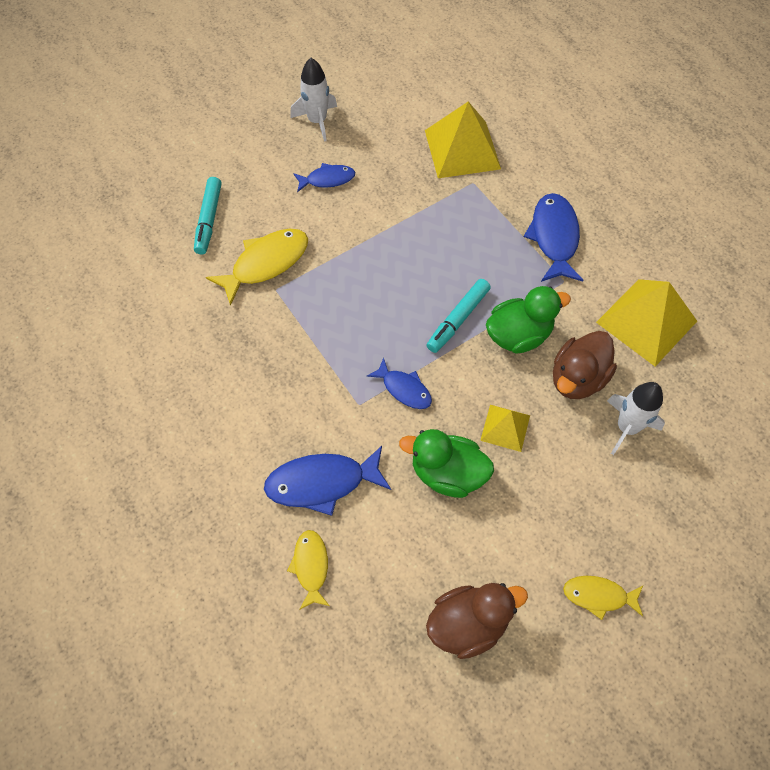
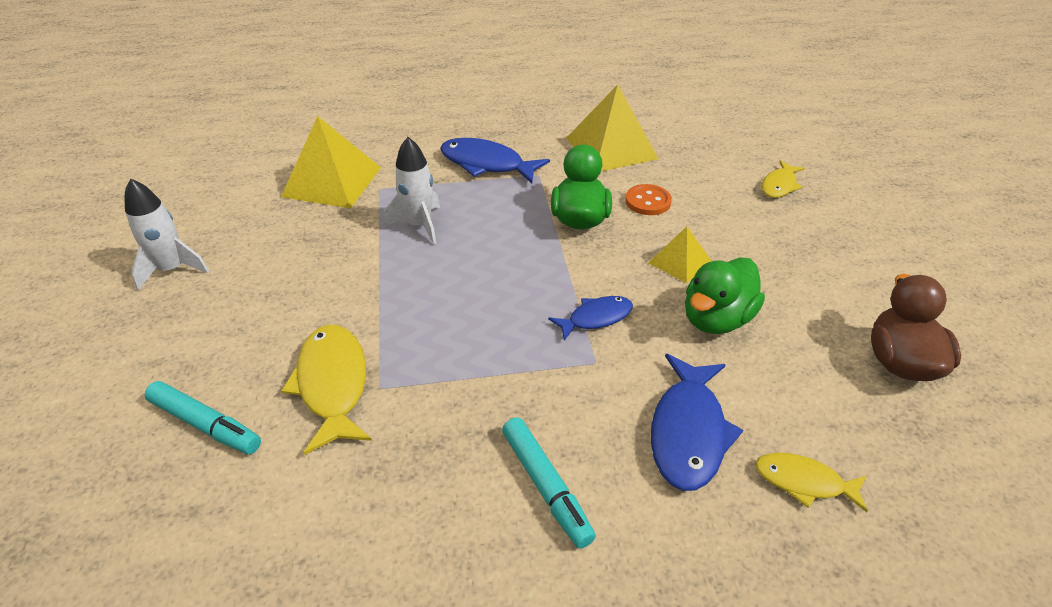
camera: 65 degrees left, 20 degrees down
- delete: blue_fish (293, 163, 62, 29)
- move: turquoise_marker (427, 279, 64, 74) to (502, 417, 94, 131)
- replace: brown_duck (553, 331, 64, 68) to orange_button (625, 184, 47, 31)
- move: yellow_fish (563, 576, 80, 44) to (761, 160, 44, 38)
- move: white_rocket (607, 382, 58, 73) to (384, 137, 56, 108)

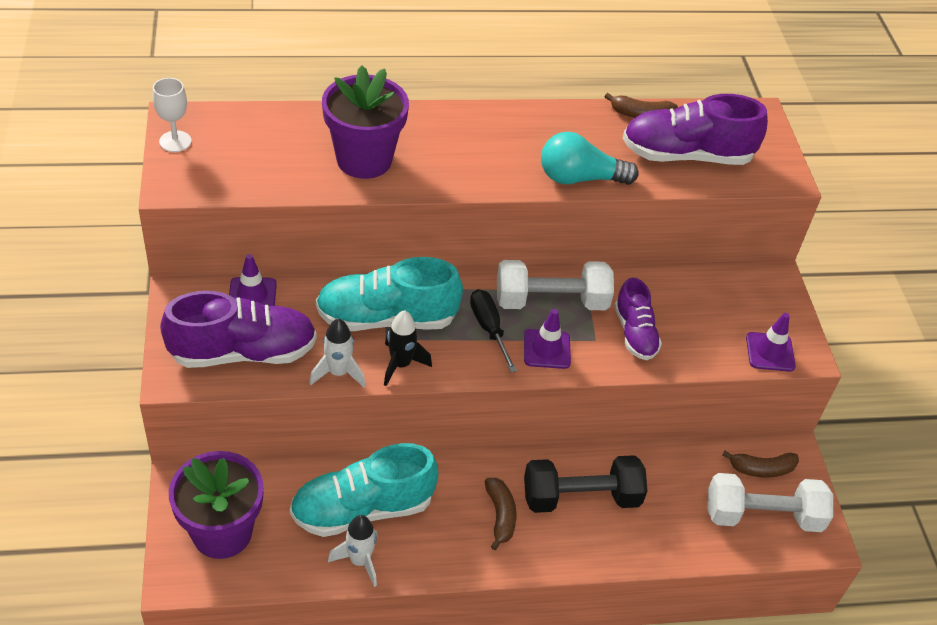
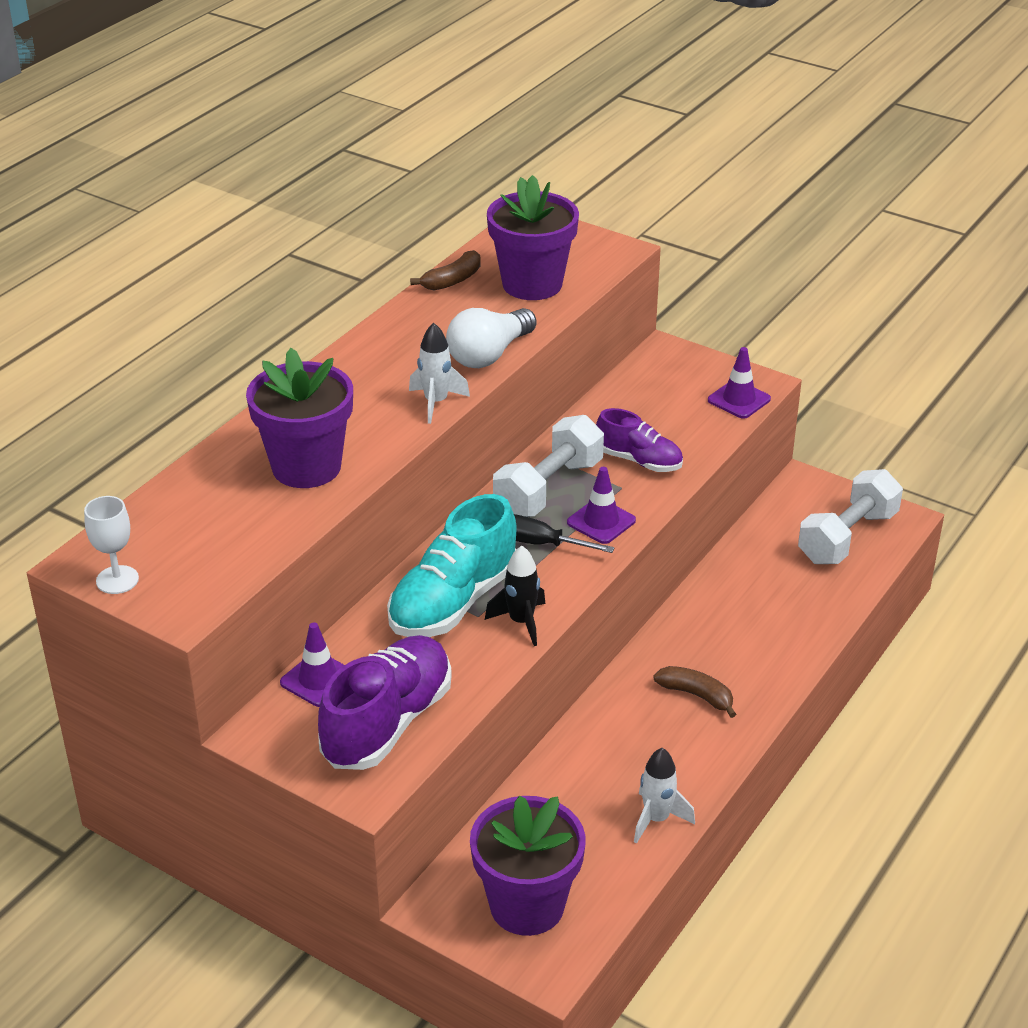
camera: 45 degrees left, 10 degrees down
- delete: turquoise_shoe (290, 443, 148, 94)
- move: white_rocket (309, 318, 57, 69) to (409, 323, 61, 101)
- delete: black_dumbbell (524, 455, 123, 58)
- recolor: turquoise_light_bulb (541, 132, 97, 53) to white_light_bulb (446, 308, 91, 60)
- replace: purple_shoe (623, 94, 145, 71) to purple_flower_pot (487, 175, 92, 125)
- delete: brown_banana (722, 451, 77, 27)

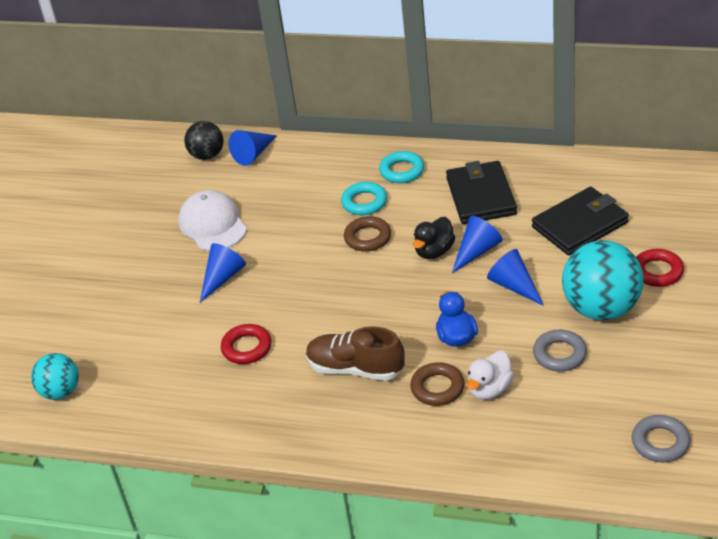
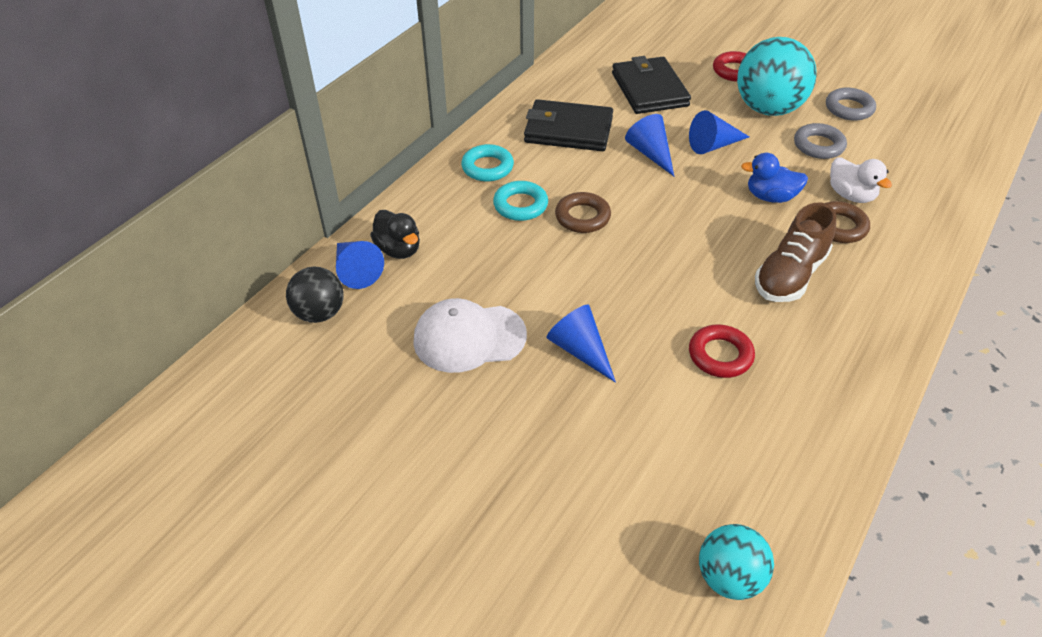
camera: 75 degrees left, 5 degrees up
- move: black_duck (413, 217, 42, 42) to (370, 210, 50, 49)
- move: grey_ring (632, 415, 58, 47) to (826, 88, 50, 33)

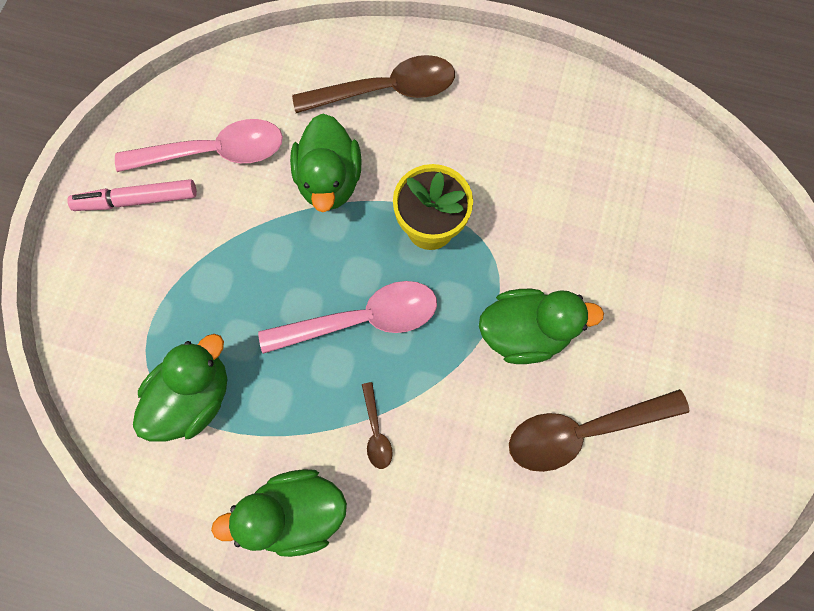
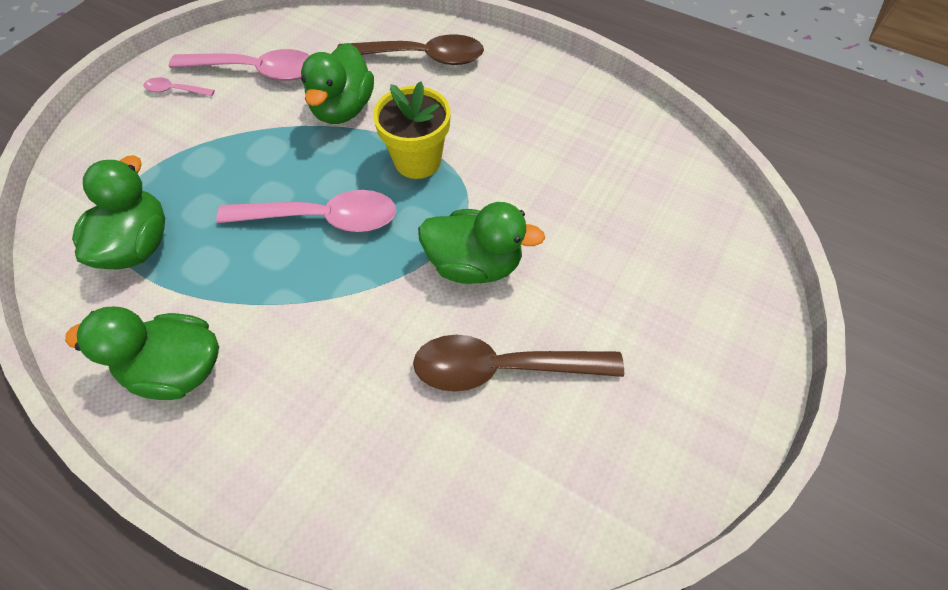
camera: 15 degrees right, 15 degrees down
- replace: pink_marker (67, 179, 130, 32) to pink_spoon (143, 77, 72, 19)
- rotate: green_duck (133, 334, 94, 107) = (72, 155, 93, 114) 45 degrees counterclockwise
- delete: brown_spoon (362, 382, 31, 87)

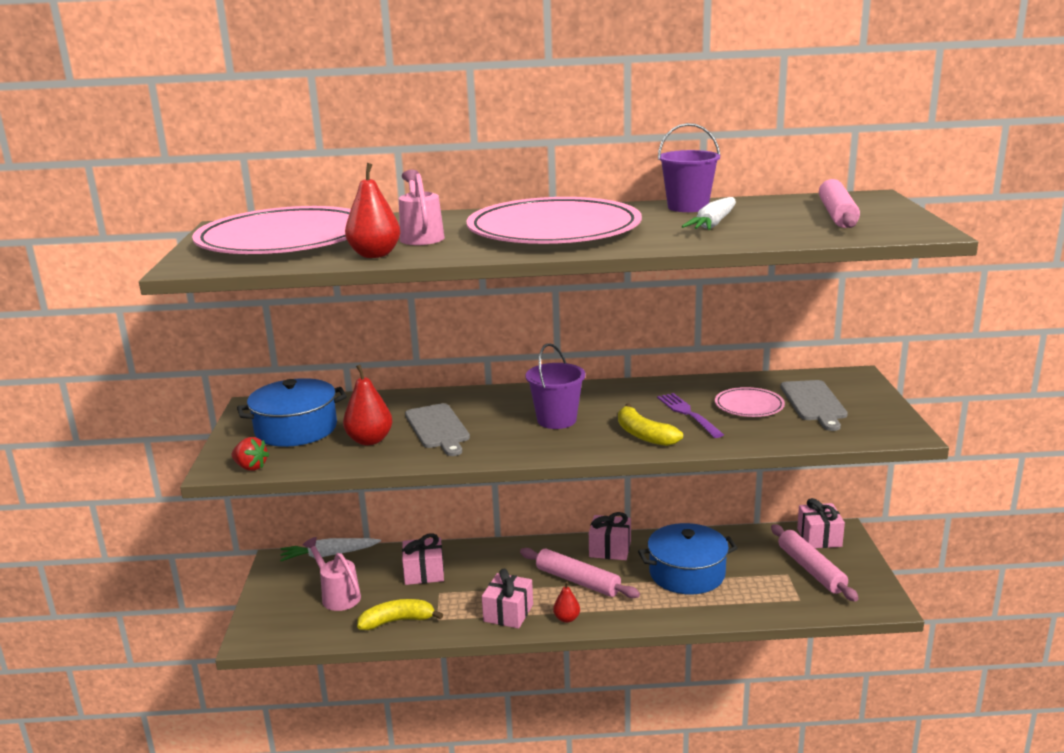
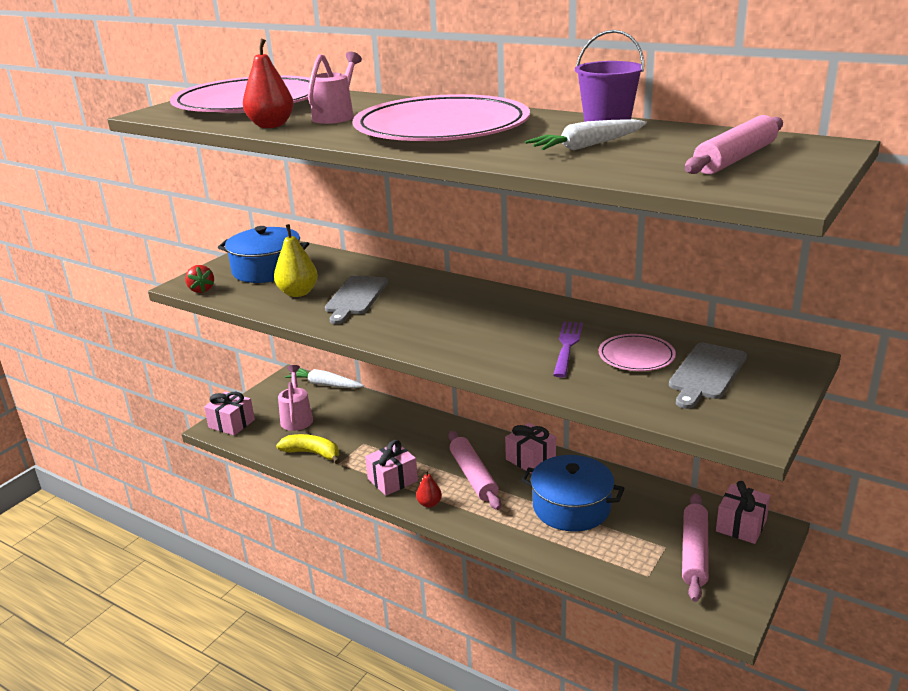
camera: 35 degrees right, 5 degrees up
- recolor: red_pear (343, 365, 49, 80) to yellow_pear (274, 224, 44, 73)
- move: pink_gift (402, 533, 42, 52) to (204, 391, 51, 45)
- delete: purple_bucket (525, 343, 61, 86)
- delete: yellow_banana (618, 403, 65, 43)

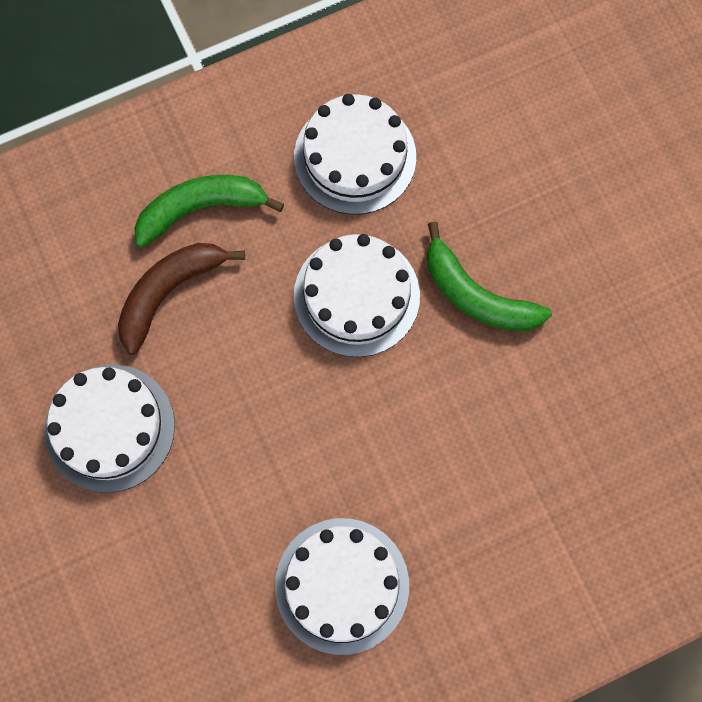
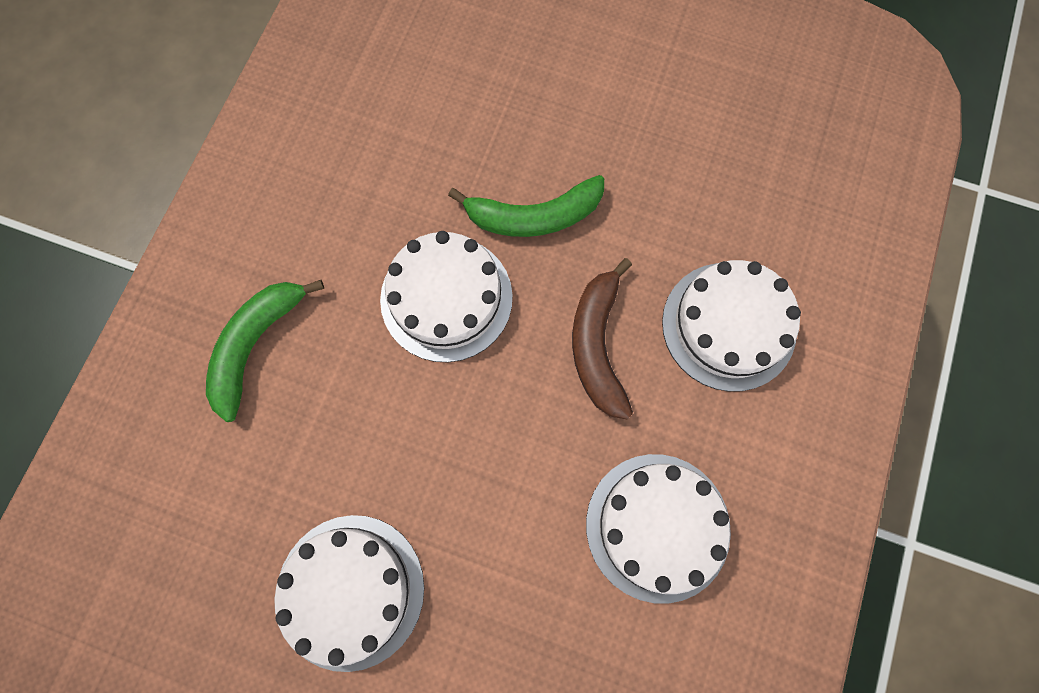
camera: 45 degrees left, 0 degrees up
- move: brown_banana (118, 243, 127, 112) to (572, 258, 61, 162)
- move: white_cake (294, 94, 122, 121) to (662, 260, 139, 132)

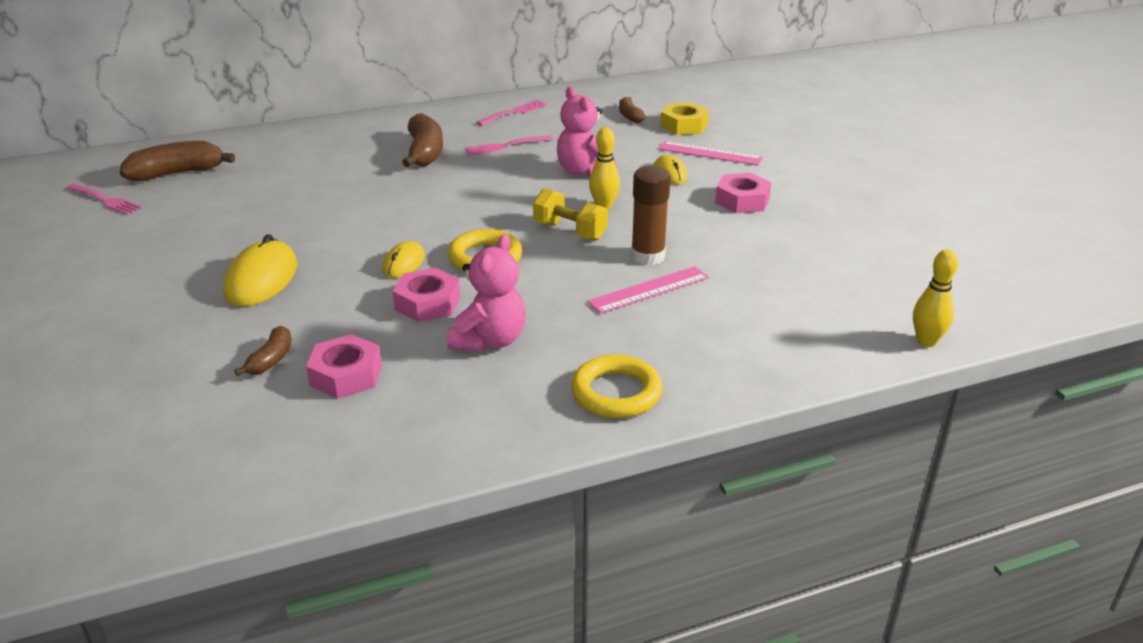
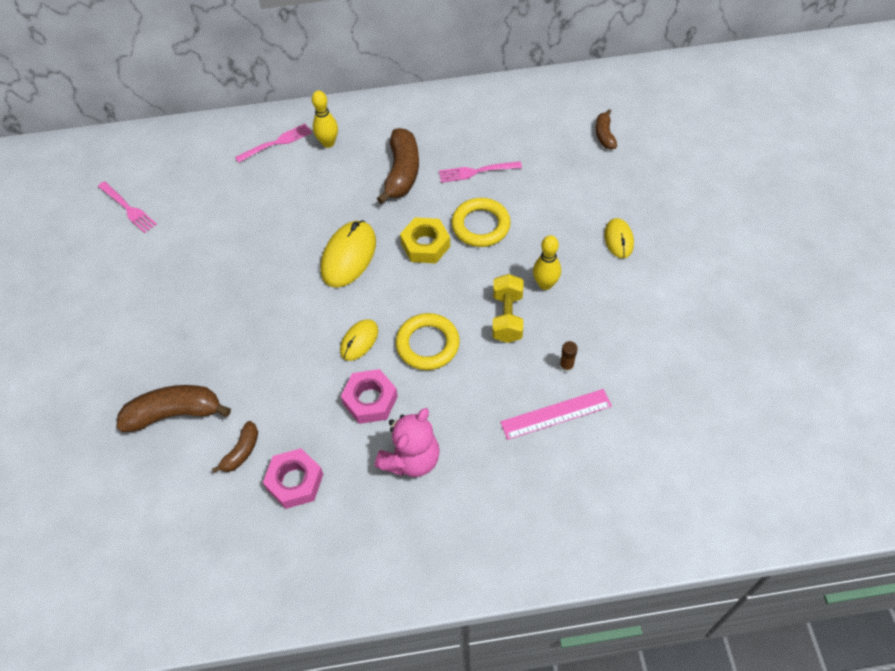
camera: 15 degrees right, 25 degrees up
- move: brown_banana (120, 141, 115, 40) to (116, 385, 115, 47)
- move: yellow_mouse (223, 234, 74, 72) to (321, 220, 55, 68)
- move: pink_fork (476, 100, 71, 26) to (235, 123, 77, 40)
- rotate: yellow_dumbbell (533, 188, 75, 53) = (492, 274, 31, 69) 45 degrees clockwise
- delete: pink_teddy_bear (557, 87, 59, 91)
- move: yellow_ring (571, 355, 92, 63) to (452, 198, 59, 49)
- resize: brown_glue_stick (631, 166, 40, 99) = (560, 341, 18, 32) x0.48
- delete: pink_ruler (659, 141, 104, 25)
- move: yellow_nut (660, 102, 49, 33) to (400, 217, 50, 46)
- delete: pink_nut (715, 173, 56, 40)
- move: yellow_bowling_pin (913, 249, 46, 98) to (312, 91, 26, 57)

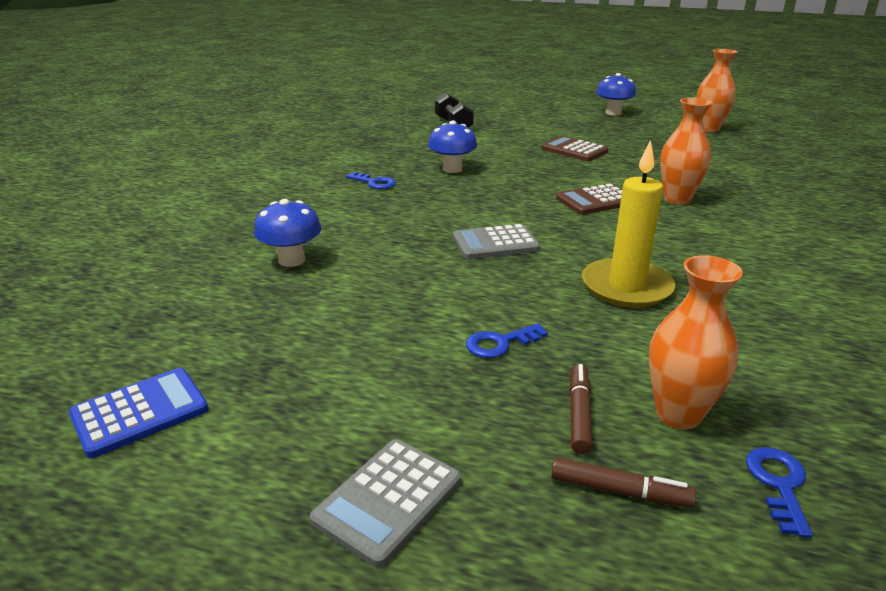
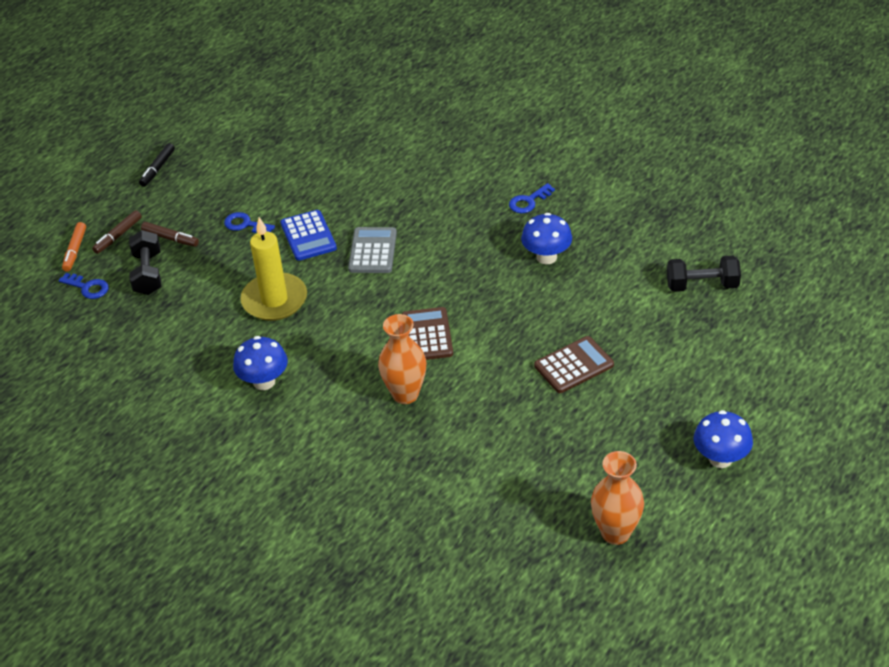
camera: 110 degrees right, 15 degrees up
- move: blue_calculator (69, 368, 139, 90) to (280, 210, 57, 51)
- move: blue_mushroom (254, 199, 67, 68) to (233, 336, 55, 54)
- replace: grey_calculator (310, 439, 151, 129) to black_marker (139, 143, 36, 44)
- rotate: blue_key (466, 323, 82, 35) = (224, 212, 51, 21) 60 degrees counterclockwise
- replace: orange_vase (649, 255, 94, 174) to black_dumbbell (129, 230, 32, 65)
- insert: orange_marker (62, 222, 24, 50)

